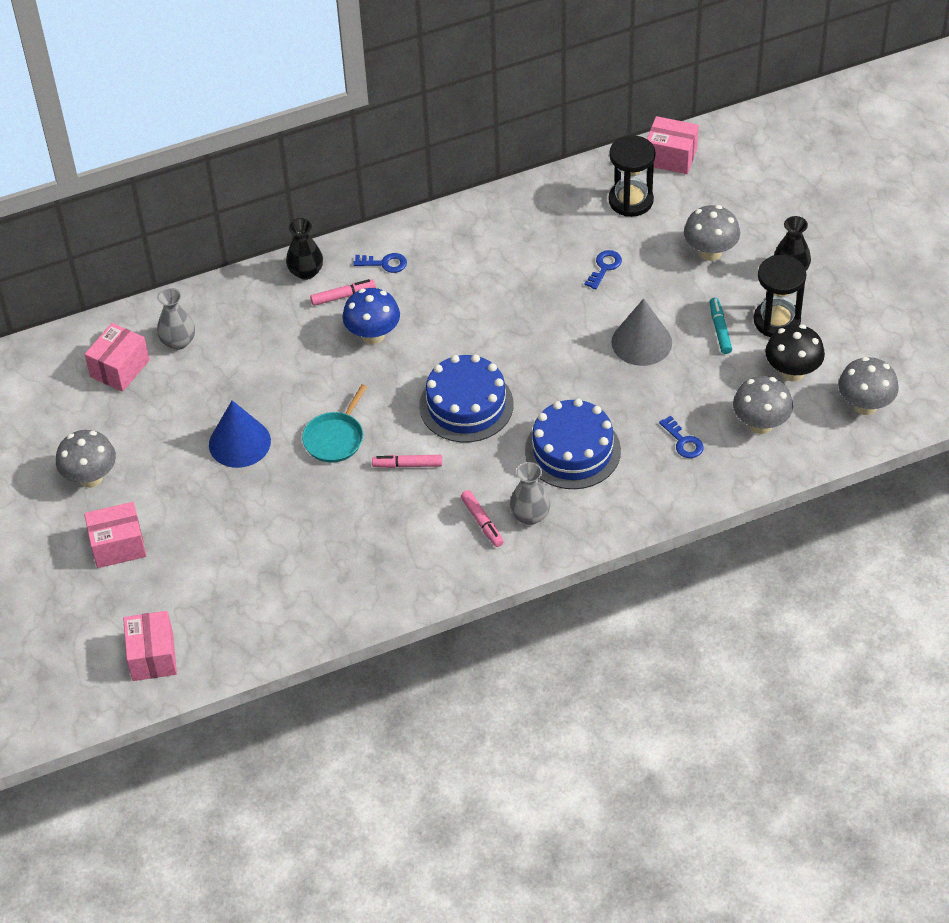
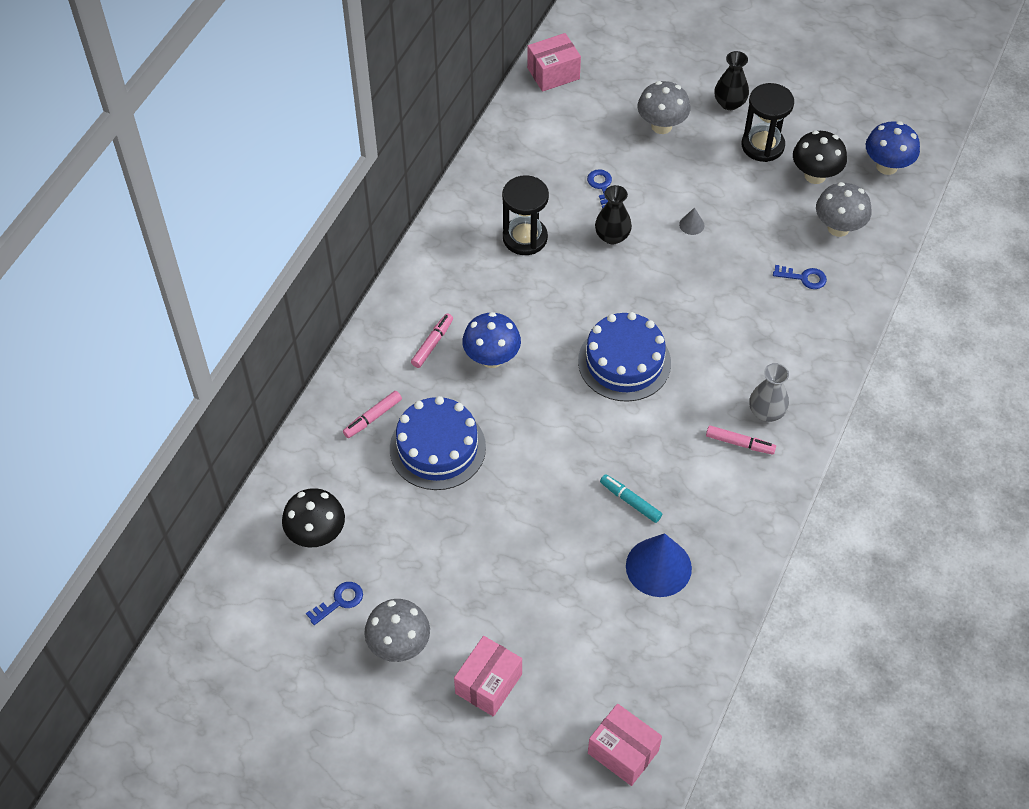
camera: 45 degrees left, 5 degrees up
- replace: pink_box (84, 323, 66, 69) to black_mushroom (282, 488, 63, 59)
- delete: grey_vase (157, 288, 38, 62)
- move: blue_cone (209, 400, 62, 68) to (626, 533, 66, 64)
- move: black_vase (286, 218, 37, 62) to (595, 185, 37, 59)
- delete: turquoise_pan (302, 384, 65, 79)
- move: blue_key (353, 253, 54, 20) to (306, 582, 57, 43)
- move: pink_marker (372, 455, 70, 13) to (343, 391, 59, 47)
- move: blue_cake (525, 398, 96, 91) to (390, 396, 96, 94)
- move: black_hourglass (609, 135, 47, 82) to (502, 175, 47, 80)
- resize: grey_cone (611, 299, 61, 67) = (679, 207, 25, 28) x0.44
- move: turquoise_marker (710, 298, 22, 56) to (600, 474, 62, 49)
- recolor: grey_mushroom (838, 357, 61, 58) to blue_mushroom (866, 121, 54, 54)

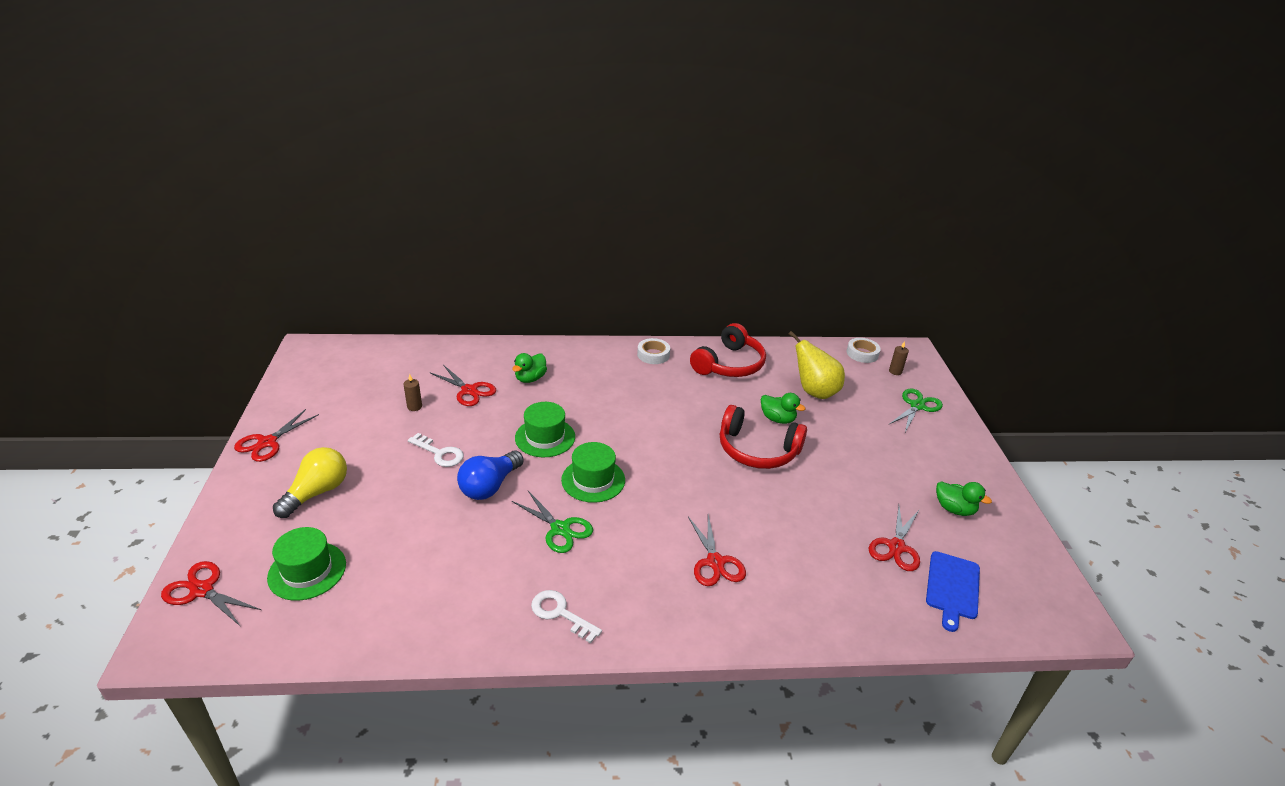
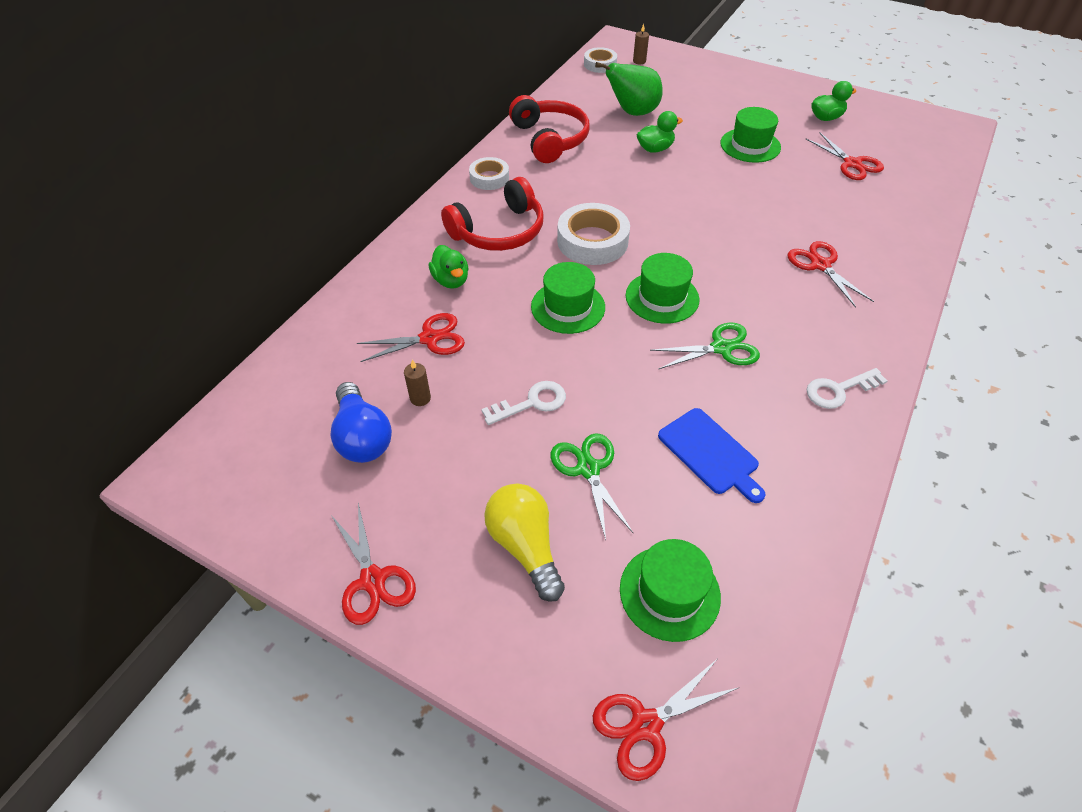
camera: 55 degrees left, 15 degrees up
- move: blue_light_bulb (457, 451, 67, 49) to (330, 382, 62, 81)
- rotate: red_scissors (688, 515, 58, 71) = (788, 241, 86, 67) 135 degrees counterclockwise
- move: red_headphones (720, 405, 87, 64) to (441, 177, 103, 74)
- recolor: yellow_pear (788, 331, 57, 68) to green_pear (595, 62, 68, 54)
- move: green_scissors (888, 389, 55, 43) to (551, 433, 83, 107)
- move: blue_cutting_board (926, 551, 54, 81) to (658, 408, 107, 95)
- insert: white_tape (557, 203, 73, 62)
- insert: green_hat (720, 107, 61, 56)

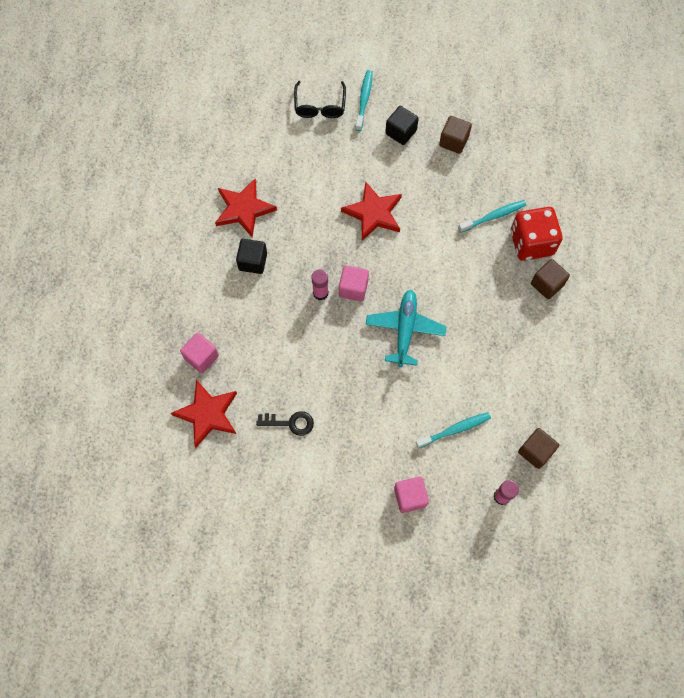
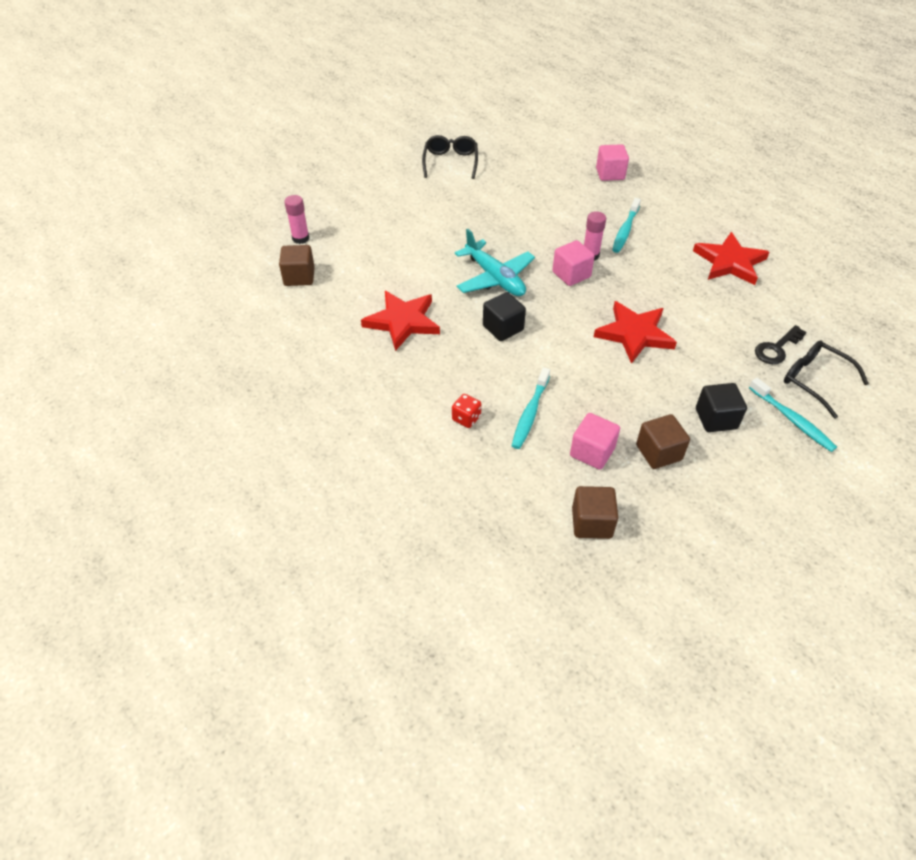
camera: 135 degrees right, 20 degrees down
- move: red_star (171, 380, 66, 67) to (361, 291, 79, 60)
- move: black_cube (236, 239, 31, 35) to (483, 292, 43, 49)
- move: black_key (256, 411, 58, 25) to (755, 325, 52, 39)
- move: pink_cube (394, 477, 35, 36) to (570, 413, 50, 57)
- move: turquoise_toothbrush (415, 412, 76, 36) to (612, 198, 29, 55)
- resize: red_dice (511, 207, 52, 54) = (452, 394, 29, 34) x0.42
- move: brown_cube (531, 259, 39, 40) to (572, 486, 46, 53)
- insert: black_glasses (422, 135, 56, 44)

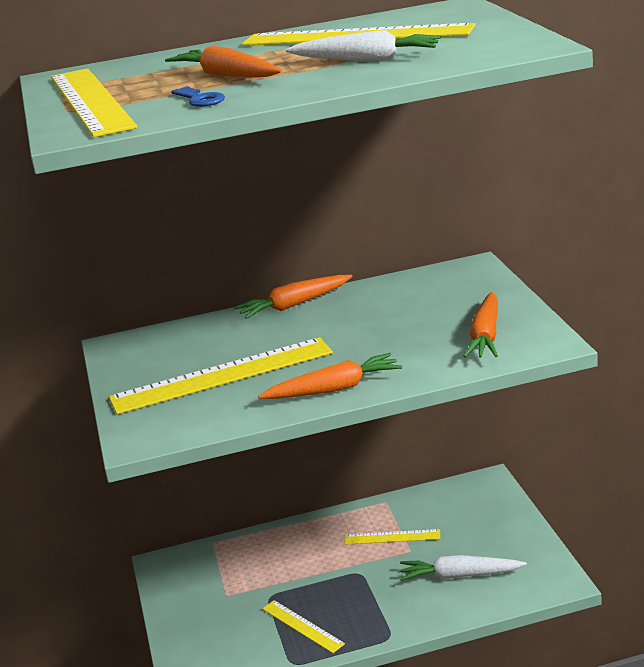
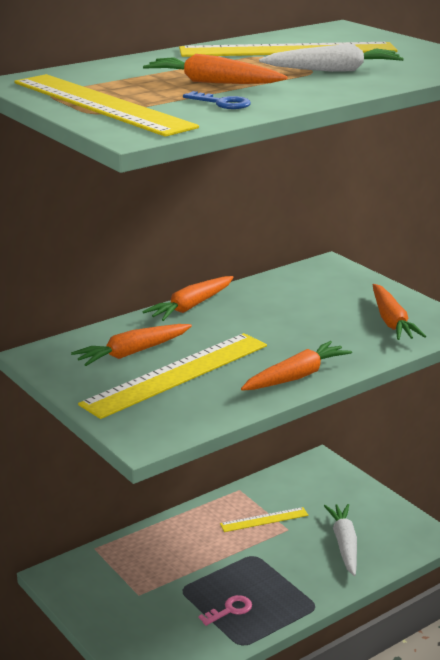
camera: 25 degrees left, 0 degrees up
- replace: yellow_ruler (262, 600, 83, 53) to pink_key (198, 595, 54, 31)
- rotate: white_carrot (400, 555, 127, 26) = (324, 504, 33, 72) 105 degrees clockwise
- insert: orange_carrot (71, 324, 121, 42)

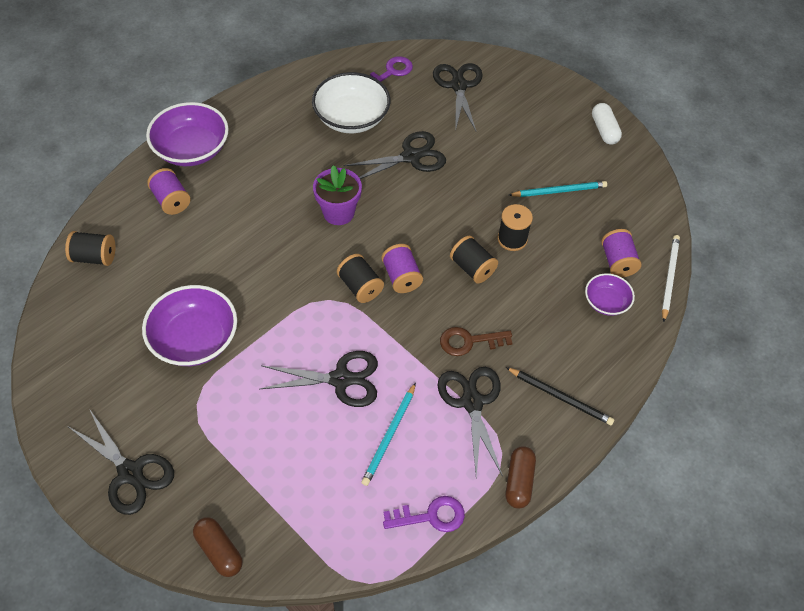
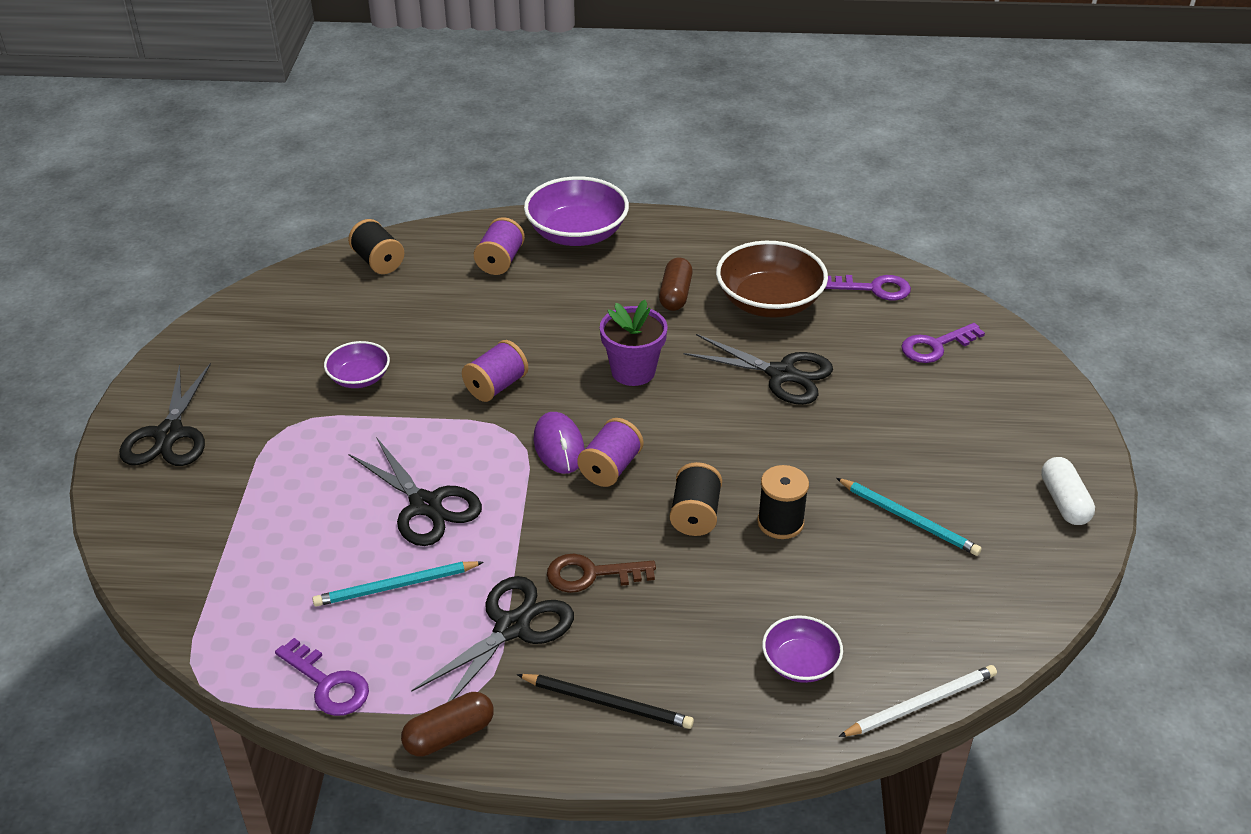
camera: 50 degrees right, 15 degrees down
- resize: purple_bowl (142, 285, 95, 81) = (324, 341, 66, 47) x0.55
- move: brown_capsule (193, 517, 50, 60) to (659, 257, 34, 54)
- recolor: white_bowl (312, 72, 78, 61) to brown_bowl (716, 241, 112, 77)
- replace: black_spool (337, 254, 47, 49) to purple_mouse (534, 412, 51, 62)
- replace: black_scissors (433, 63, 50, 69) to purple_key (901, 323, 84, 40)
- rotate: brown_key (440, 327, 72, 29) = (547, 554, 109, 39) 45 degrees counterclockwise
- rotate: black_pencil (506, 367, 108, 58) = (517, 674, 177, 55) 60 degrees counterclockwise
- rotate: white_capsule (592, 103, 30, 41) = (1041, 457, 54, 68) 45 degrees counterclockwise
- move: purple_spool (601, 229, 40, 48) to (462, 340, 66, 62)

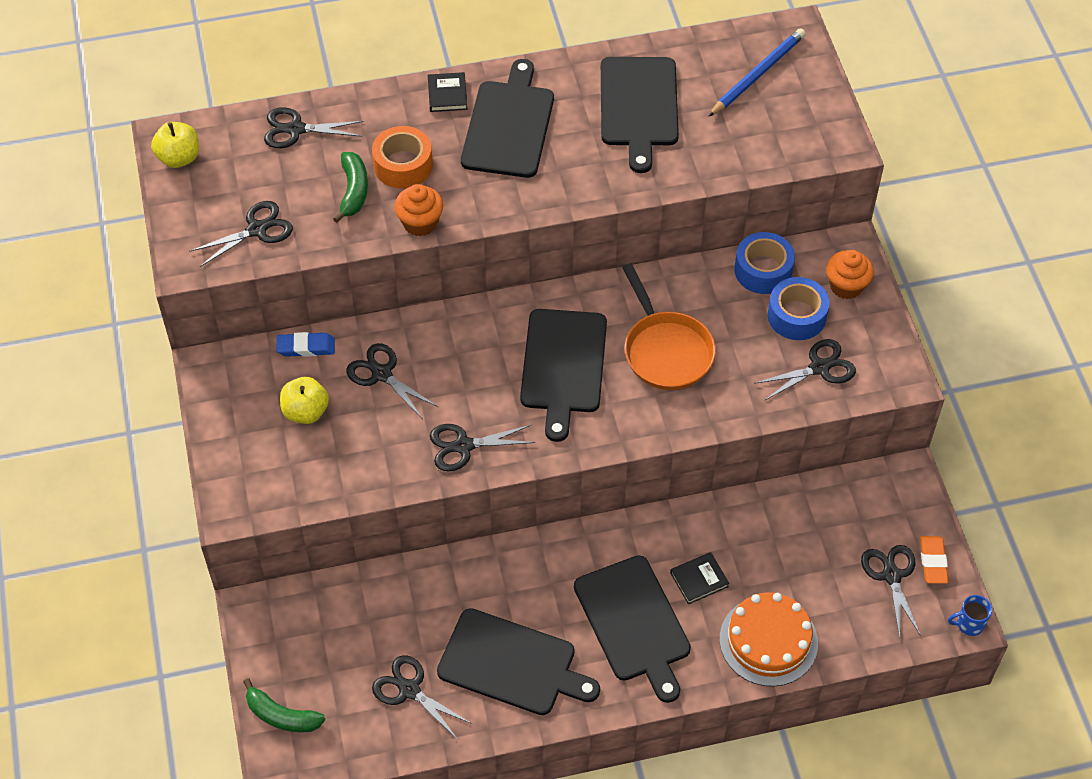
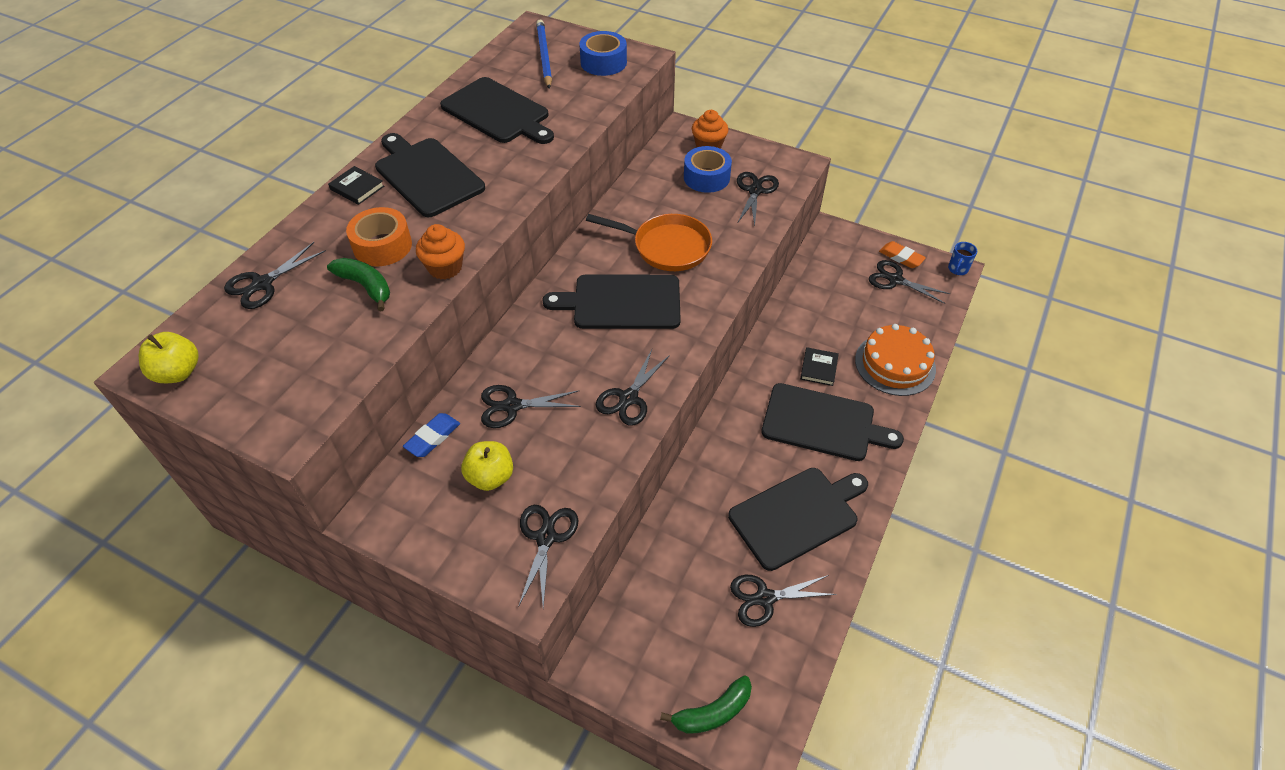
camera: 50 degrees left, 5 degrees down
- move: black_scissors (189, 201, 104, 66) to (518, 505, 61, 103)
- rotate: black_cutting_board (520, 309, 87, 133) = (542, 275, 139, 54) 135 degrees clockwise
- move: blue_tape (734, 232, 61, 62) to (579, 31, 48, 45)

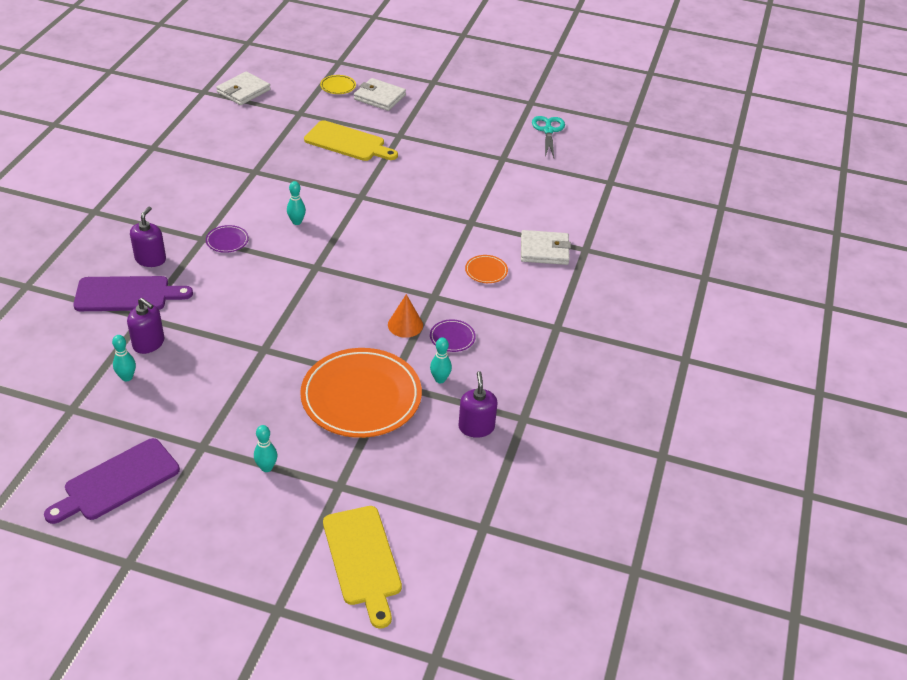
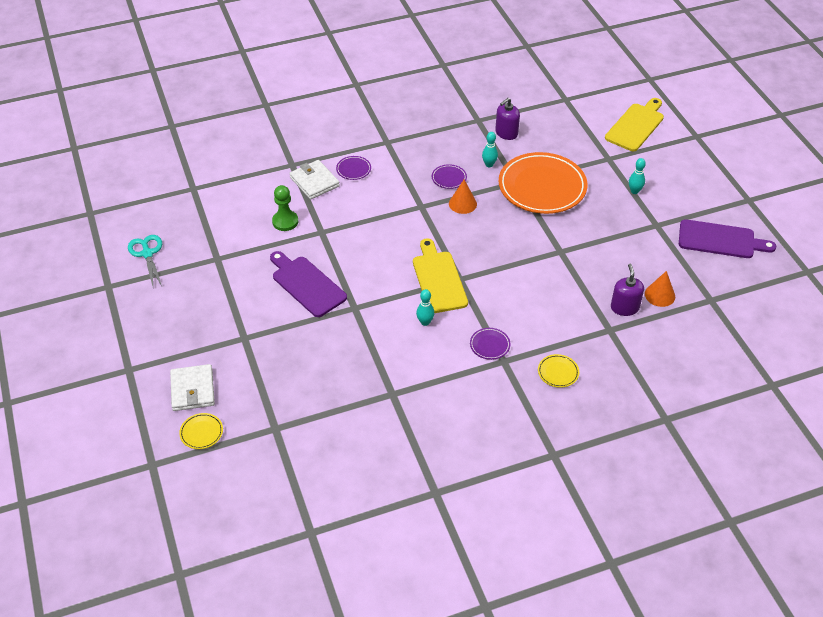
camera: 125 degrees left, 5 degrees up
- move: purple_cutting_board (73, 276, 120, 35) to (270, 251, 77, 66)
- replace: turquoise_bowling_pin (112, 335, 24, 47) to orange_cone (645, 271, 30, 36)
- replace: purple_soap_dispenser (130, 207, 36, 60) to yellow_plate (538, 354, 41, 34)
- delete: white_wallet (216, 71, 54, 34)
- move: yellow_cutting_board (304, 120, 94, 41) to (413, 239, 55, 74)
- delete: orange_plate (465, 255, 43, 28)
- rotate: turquoise_scissors (532, 116, 33, 42) = (128, 235, 34, 51) 105 degrees clockwise
- insert: green_pawn (272, 185, 26, 46)
- insert: purple_plate (336, 156, 35, 24)

